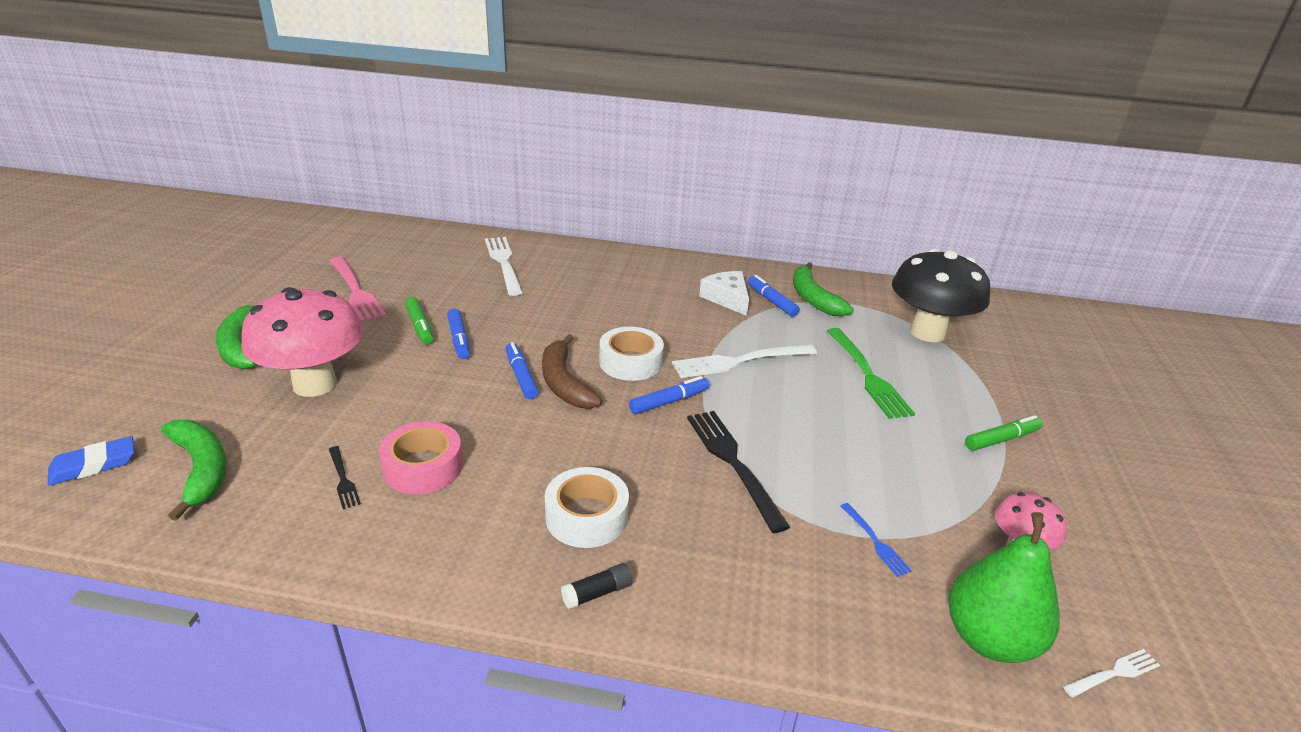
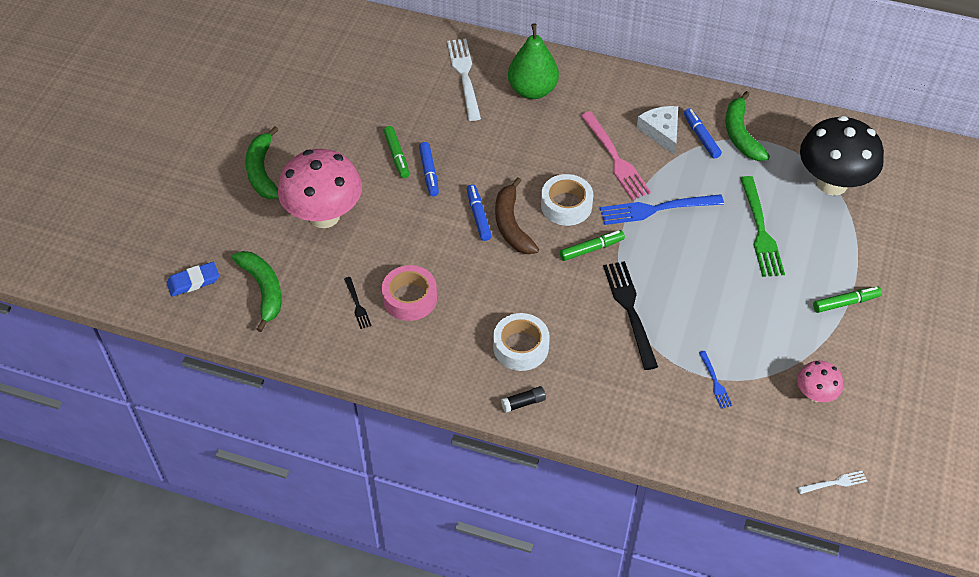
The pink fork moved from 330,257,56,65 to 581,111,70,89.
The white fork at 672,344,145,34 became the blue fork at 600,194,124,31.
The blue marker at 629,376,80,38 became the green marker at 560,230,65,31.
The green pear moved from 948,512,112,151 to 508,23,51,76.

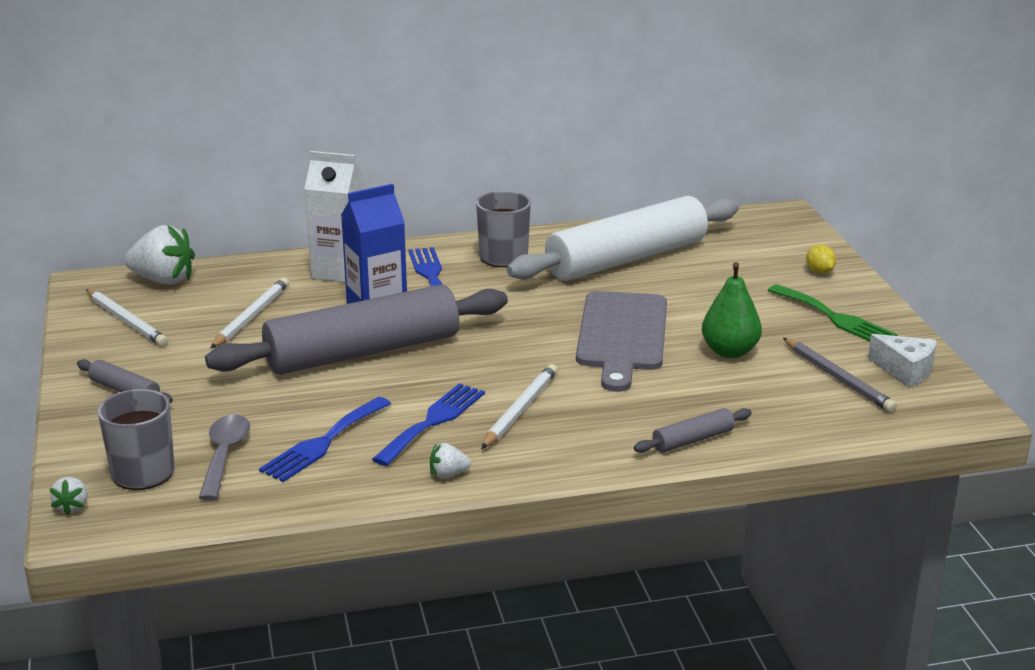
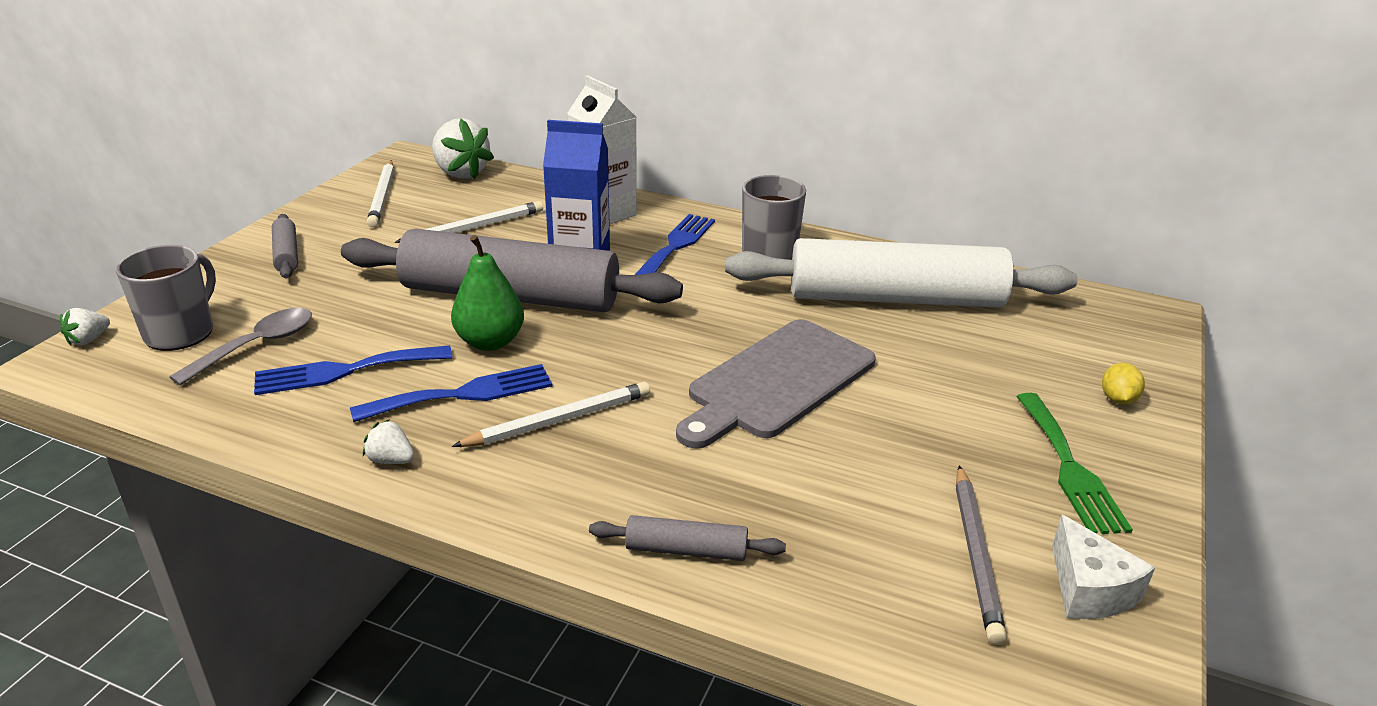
The green pear moved from 702,262,60,96 to 451,235,73,116.

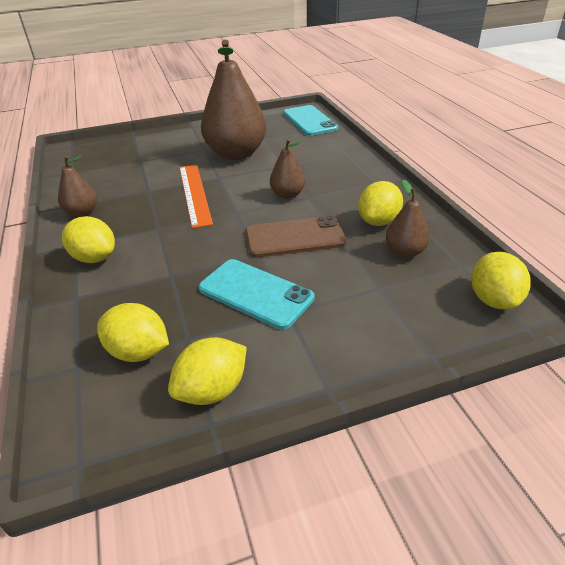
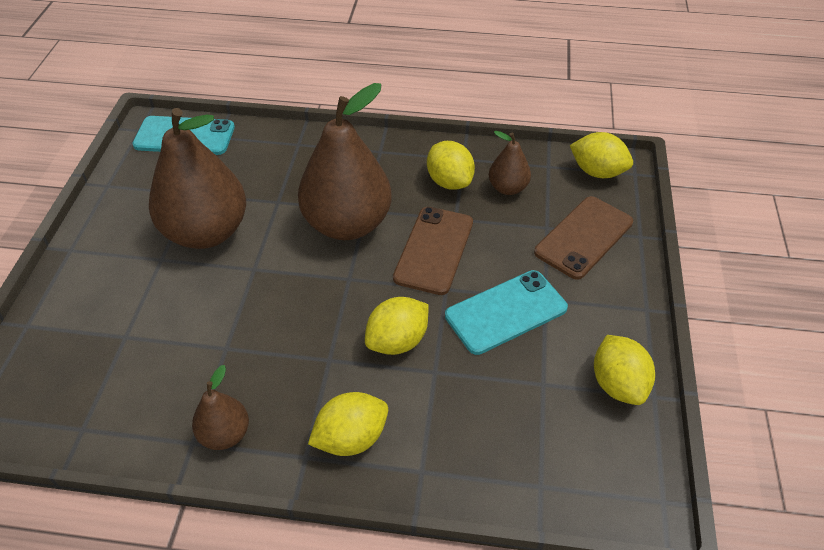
The brown pear at 270,139,35,60 changed to 2.08 times the size.
The orange ruler at 179,165,34,63 disappeared.
The yellow lemon moved from 97,303,72,59 to 365,297,64,58.
The brown phone at 534,196,99,84 appeared.

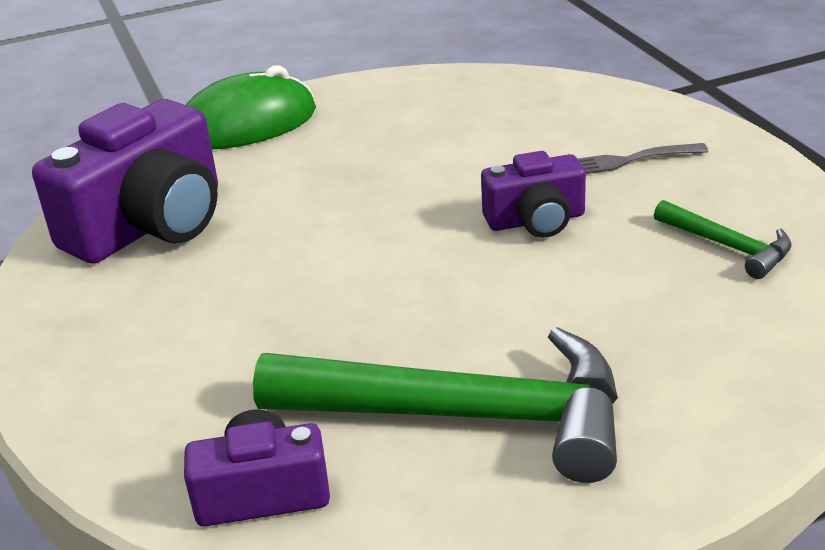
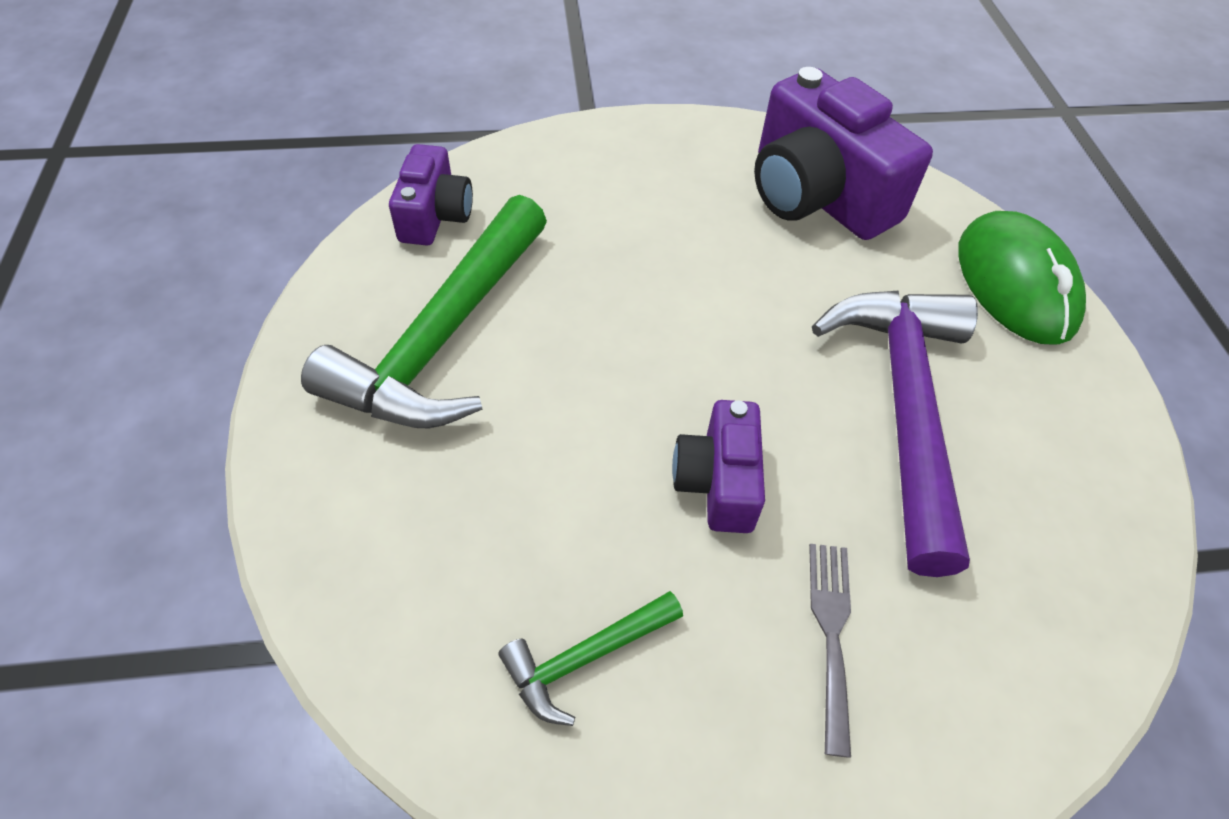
The purple hammer at 812,291,166,286 appeared.

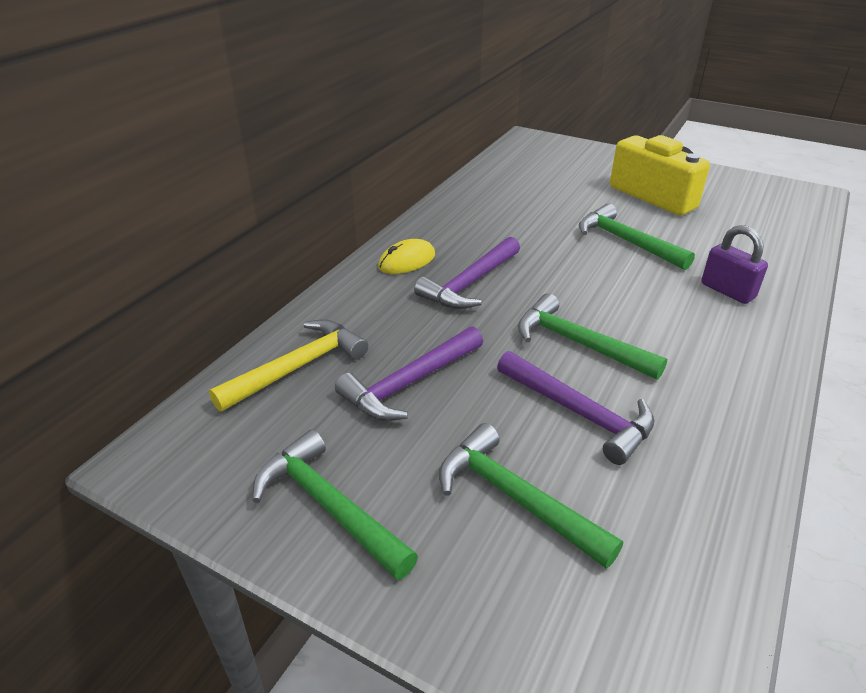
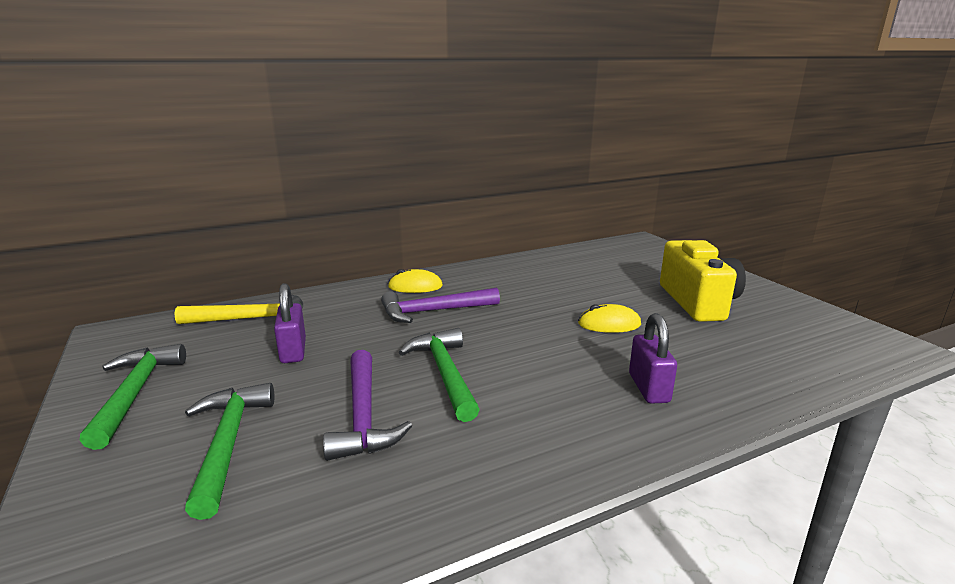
The green hammer at 579,204,116,66 was replaced by the yellow mouse at 578,304,63,29.
The purple hammer at 335,327,148,94 was replaced by the purple padlock at 274,283,32,80.

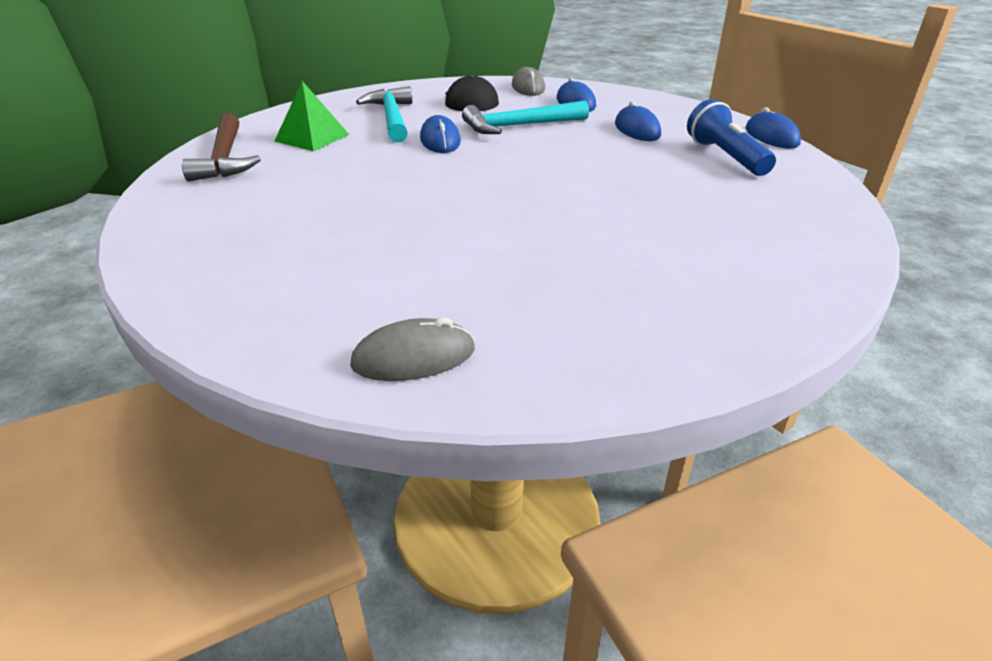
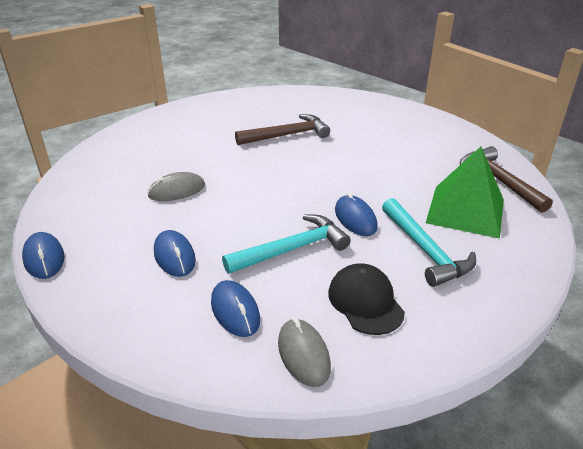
The green pyramid at 274,81,75,70 changed to 1.52 times the size.
The blue flashlight at 687,99,89,77 disappeared.
The grey mouse moved from 350,317,125,64 to 147,172,58,29.
The brown hammer at 235,114,95,31 appeared.

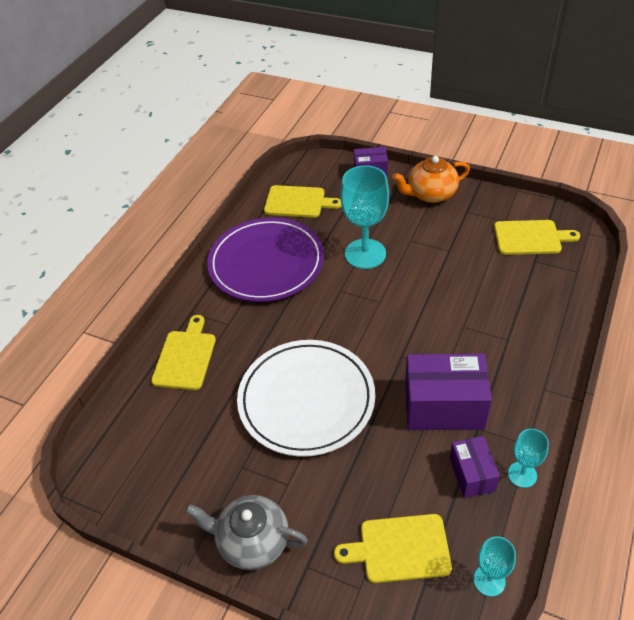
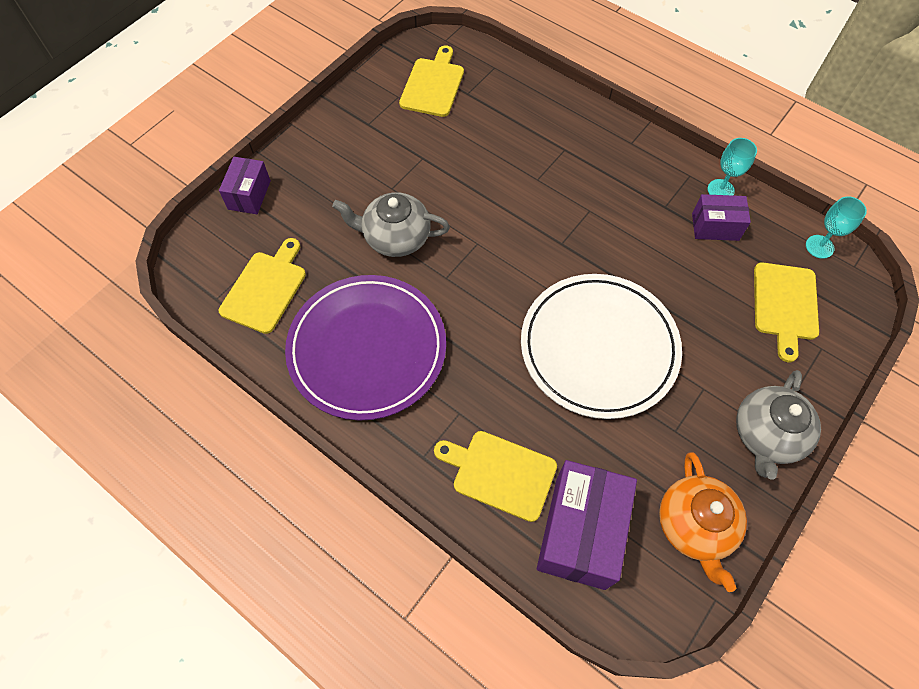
The orange teapot moved from 392,156,78,47 to 659,452,88,140.
The turquoise goblet at 340,165,49,104 was replaced by the grey teapot at 332,192,118,65.
The purple box moved from 405,354,87,76 to 537,460,100,130.

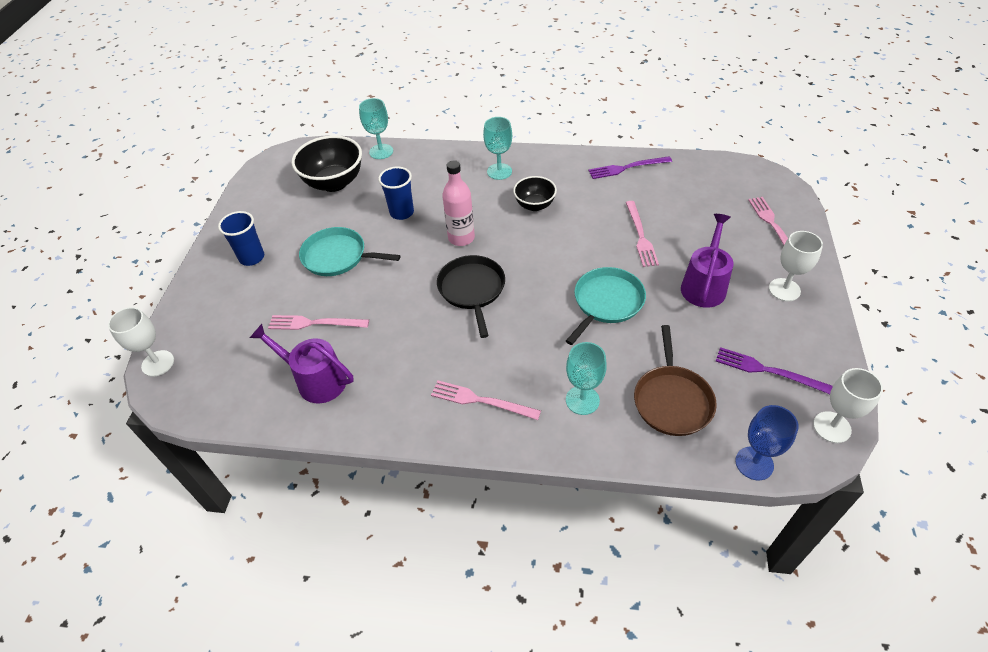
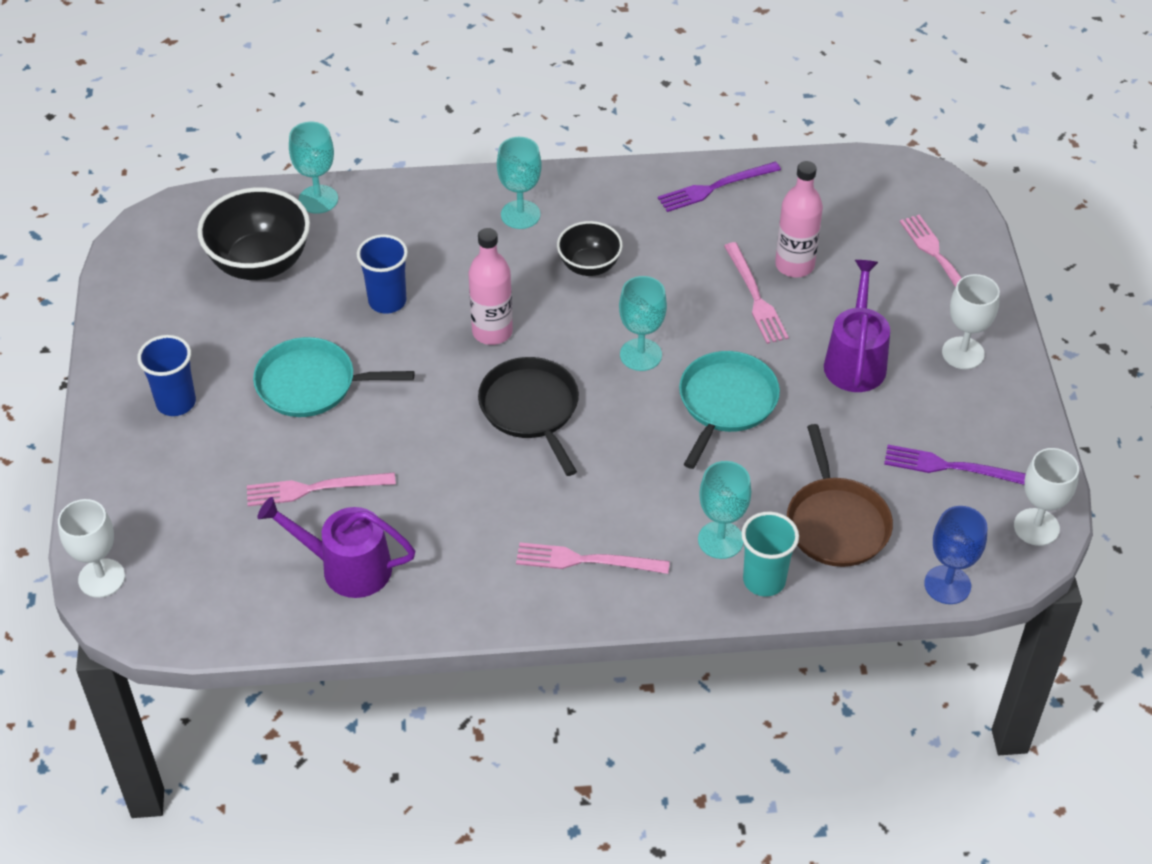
The pink bottle at 775,161,48,117 appeared.
The turquoise goblet at 619,276,48,95 appeared.
The turquoise cup at 741,512,58,85 appeared.

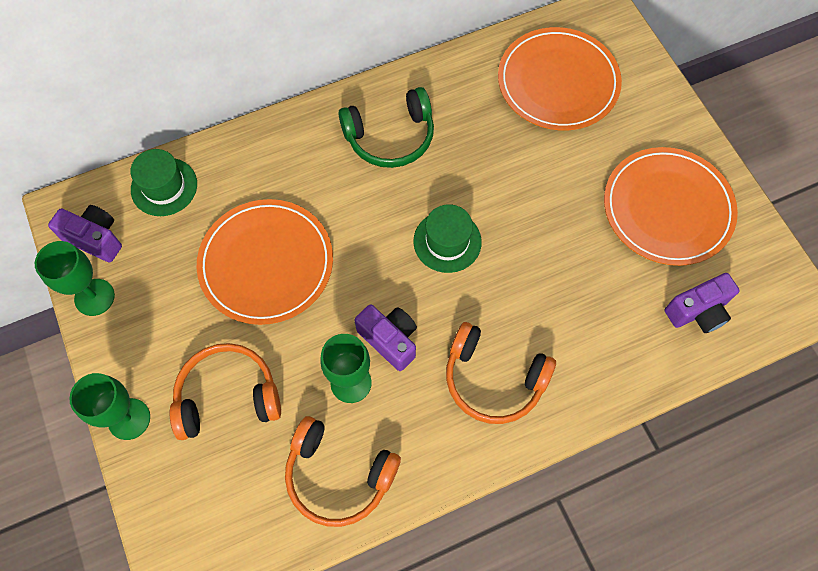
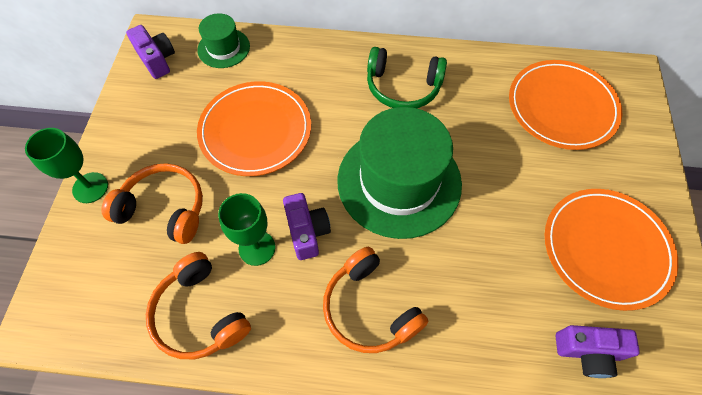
The green hat at 413,204,69,69 changed to 2.04 times the size.
The green goblet at 35,241,80,75 disappeared.

